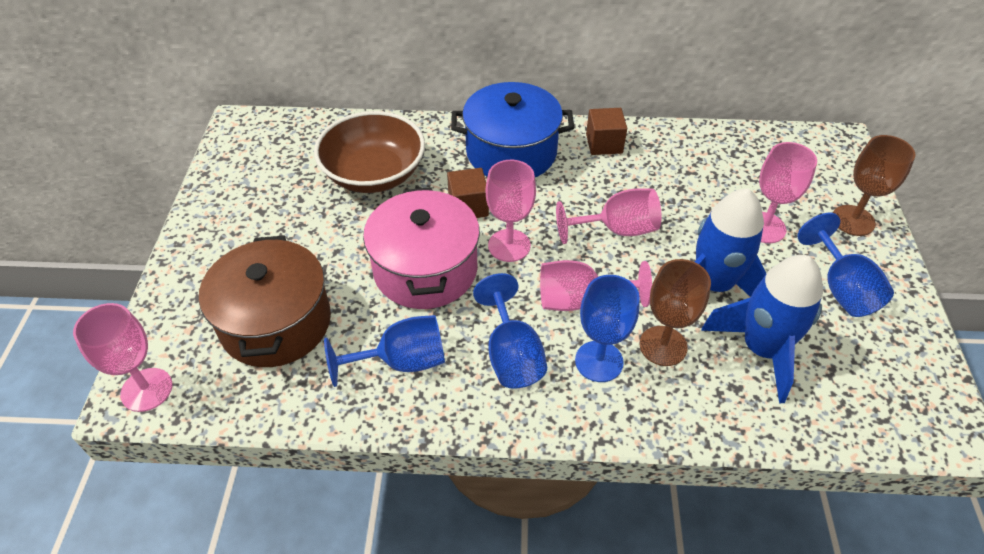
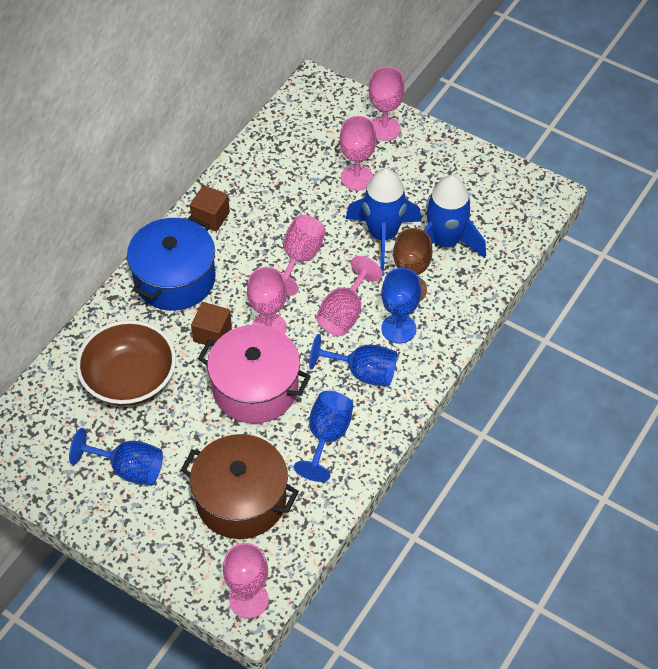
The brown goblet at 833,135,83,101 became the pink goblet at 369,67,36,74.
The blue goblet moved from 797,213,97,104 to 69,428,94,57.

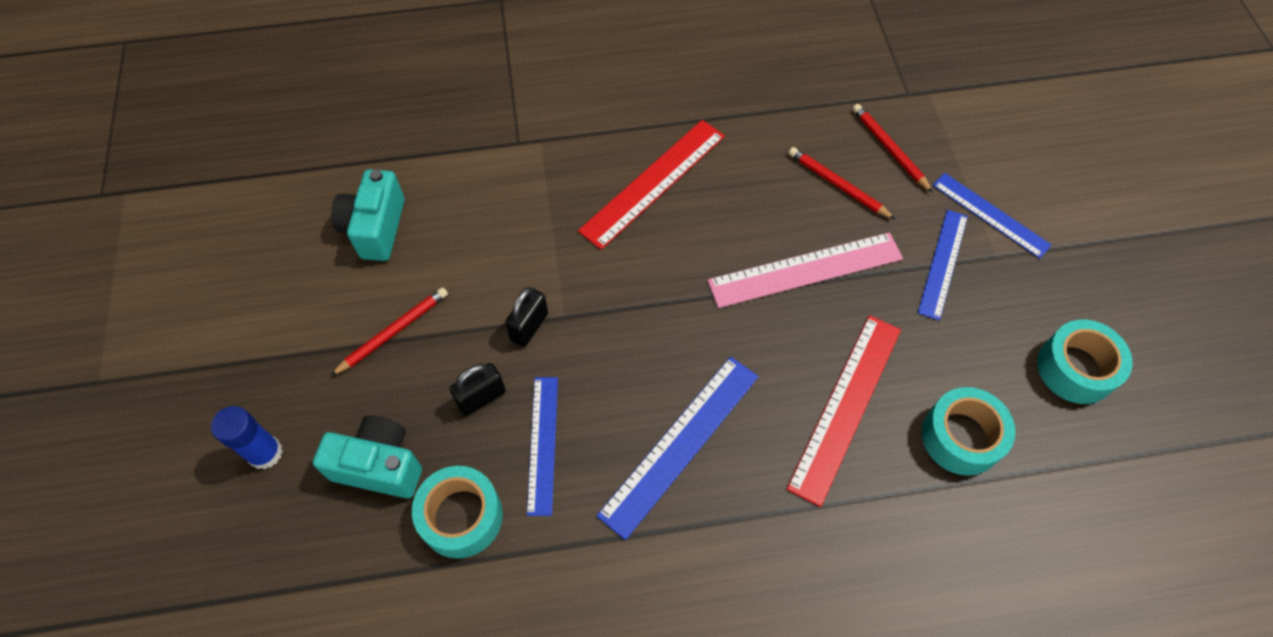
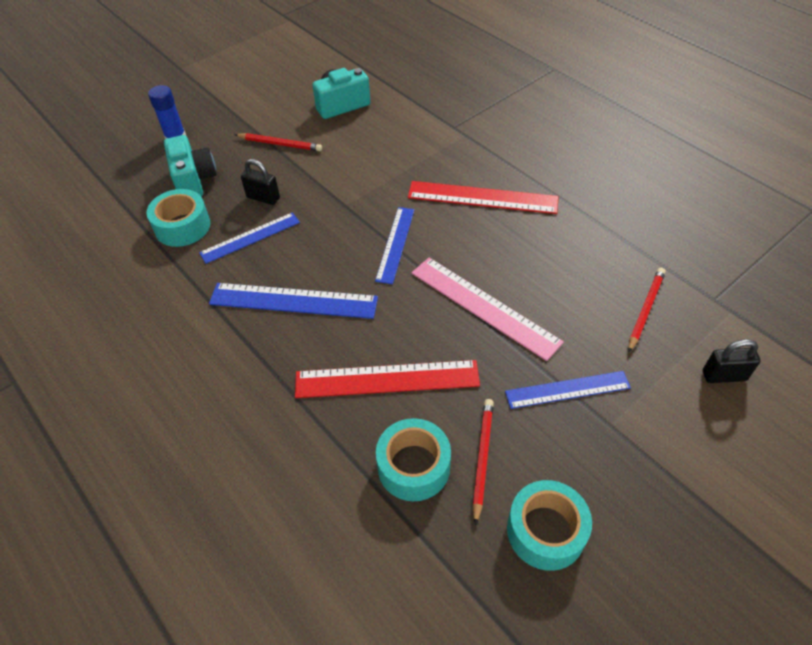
The red pencil moved from 789,147,107,73 to 473,399,21,127.
The blue ruler moved from 933,173,119,86 to 375,207,40,77.
The black padlock moved from 505,287,43,60 to 703,339,58,44.

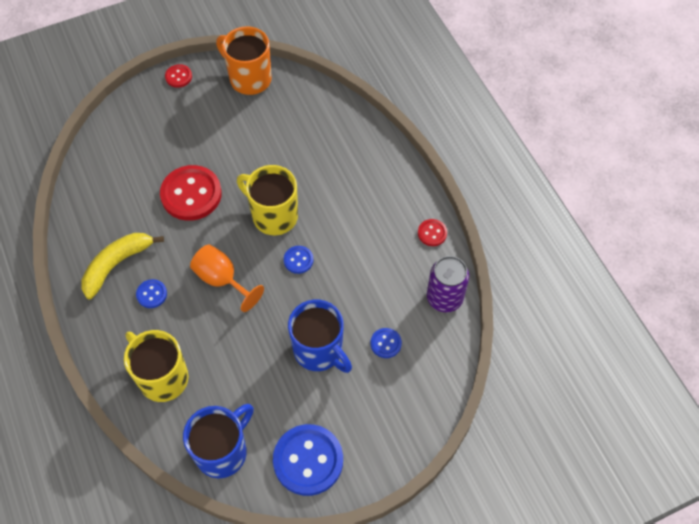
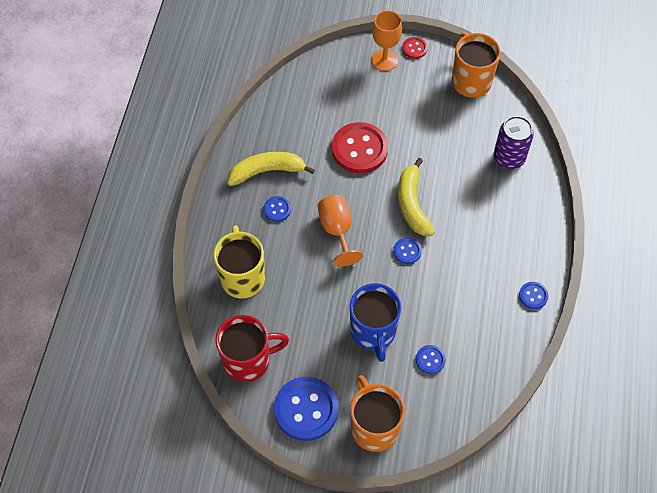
The yellow mug at 237,165,61,70 was replaced by the yellow banana at 398,158,37,78.
The red button at 418,219,29,27 became the blue button at 519,282,29,27.
The purple can moved from 427,256,42,56 to 494,116,40,53.
The blue mug at 183,404,71,74 became the red mug at 216,315,73,67.
The orange goblet at 372,10,30,61 appeared.
The orange mug at 350,375,55,77 appeared.

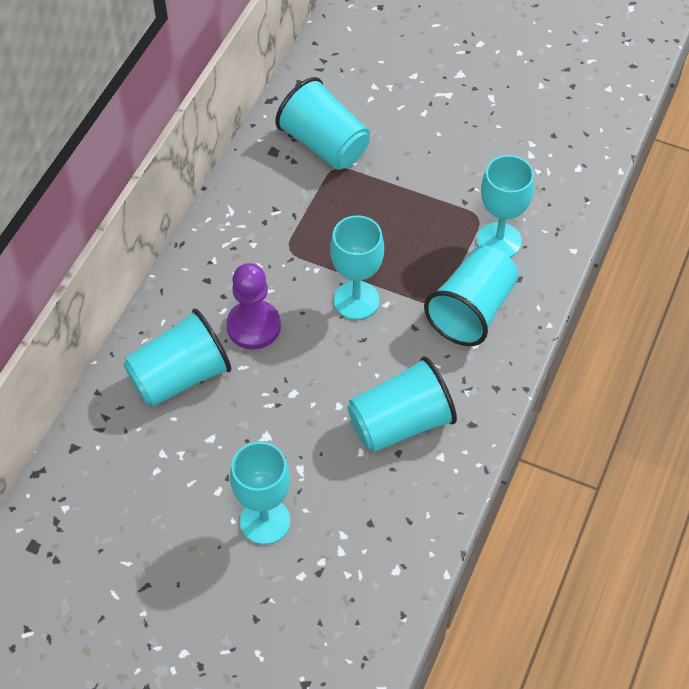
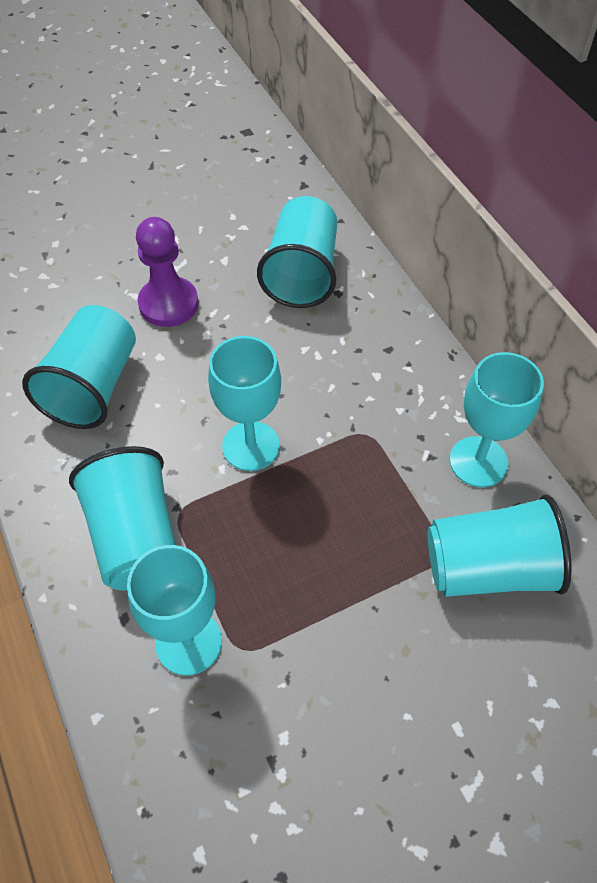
The purple pawn moved from 226,263,55,86 to 136,217,63,110.
The turquoise goblet moved from 230,442,60,103 to 450,352,94,135.

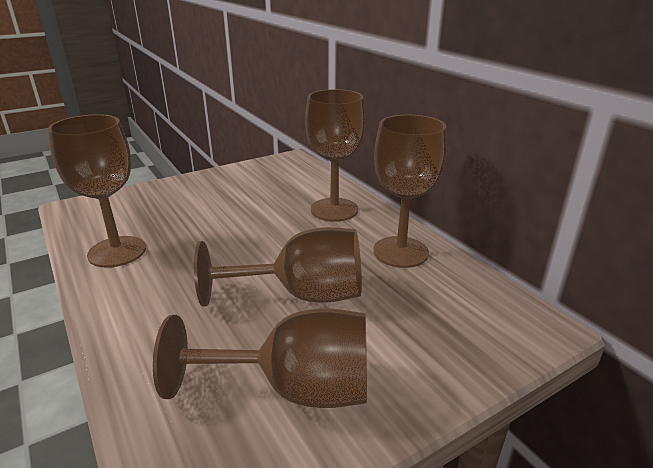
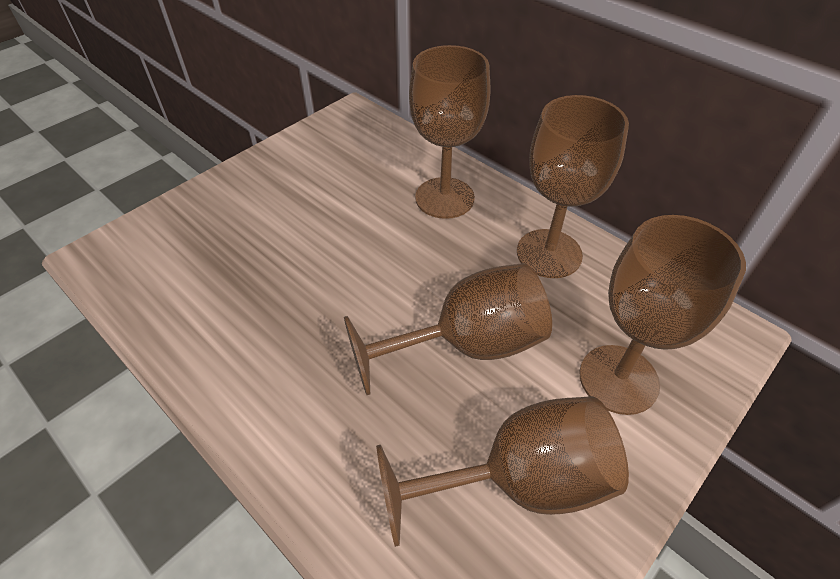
The brown goblet moved from 48,114,98,154 to 579,215,167,200.

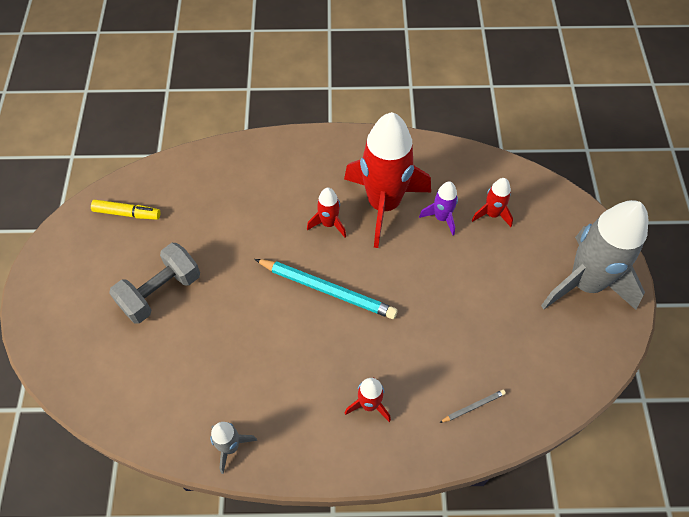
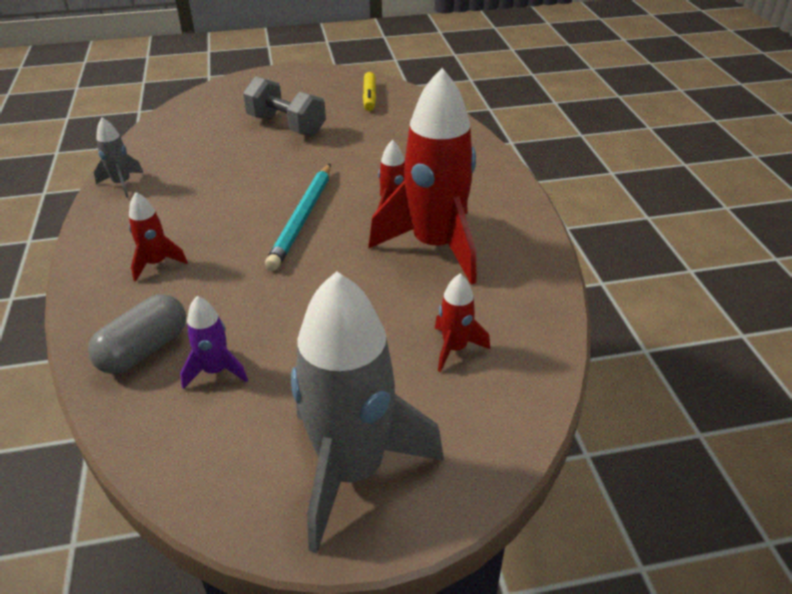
The purple rocket moved from 419,182,39,53 to 180,296,68,93.
The grey pencil at 439,390,67,33 was replaced by the grey capsule at 88,294,98,80.

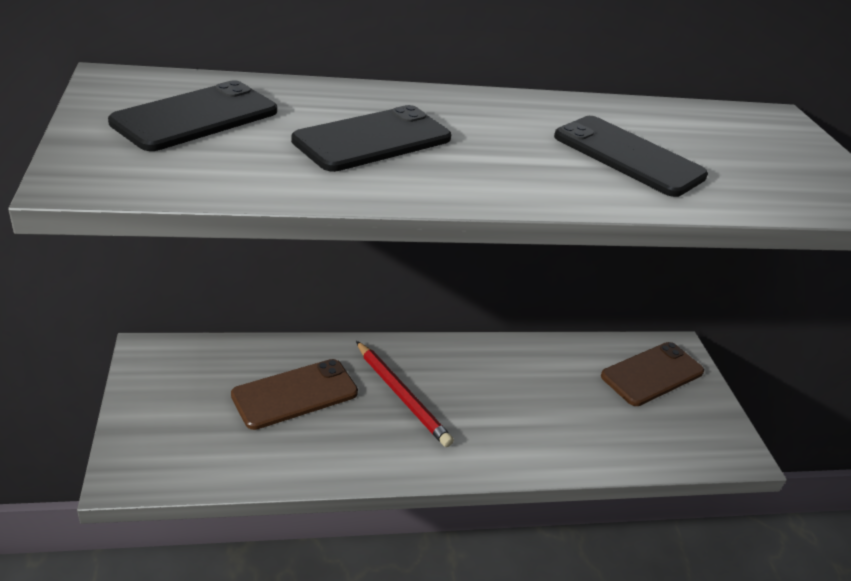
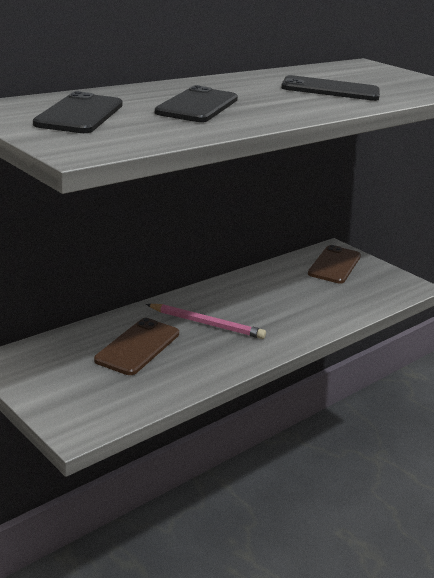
The red pencil at 356,341,98,106 became the pink pencil at 146,304,120,35.

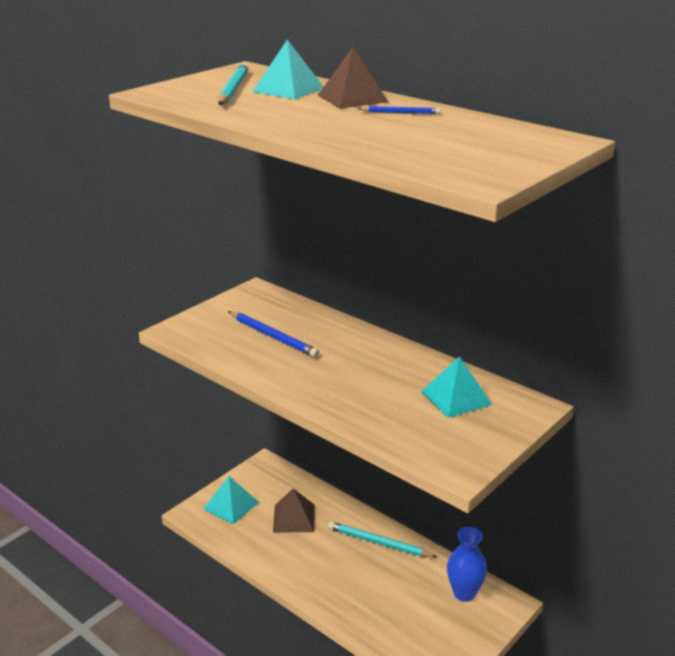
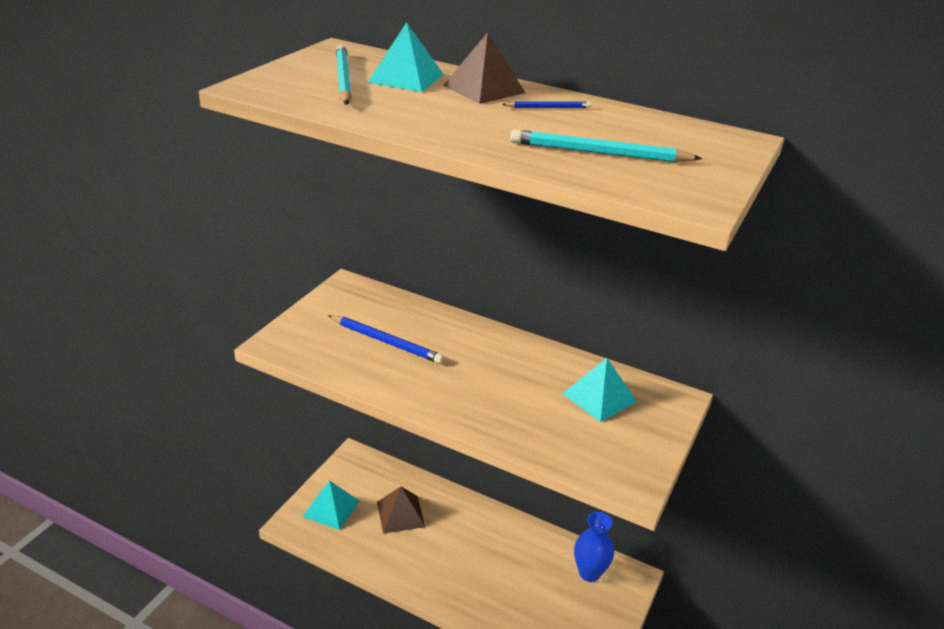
The turquoise pencil moved from 328,521,109,37 to 510,129,192,33.

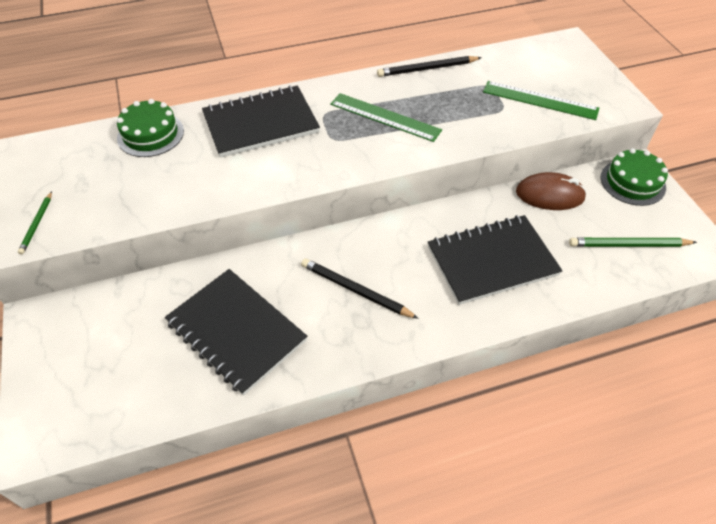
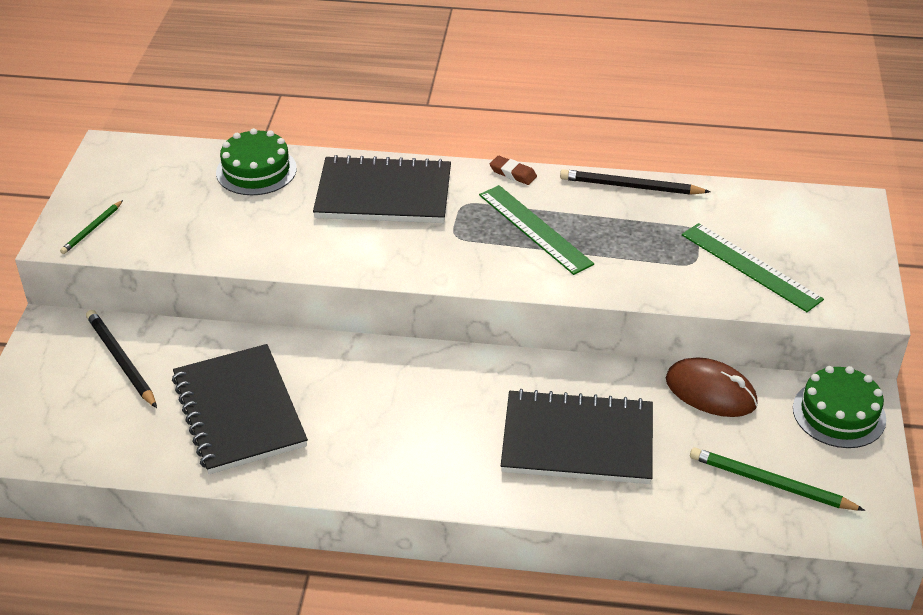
The black pencil moved from 301,259,118,60 to 86,310,71,98.
The brown eraser at 490,156,47,29 appeared.

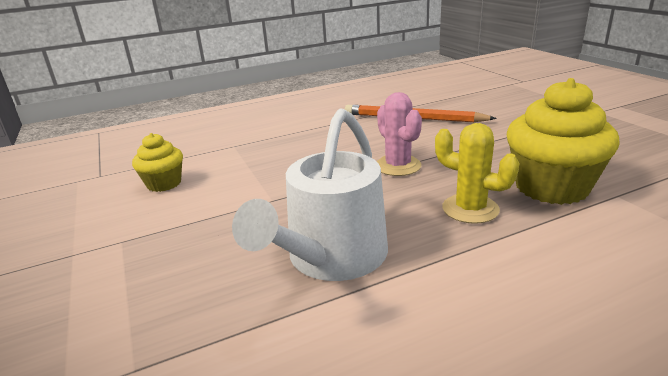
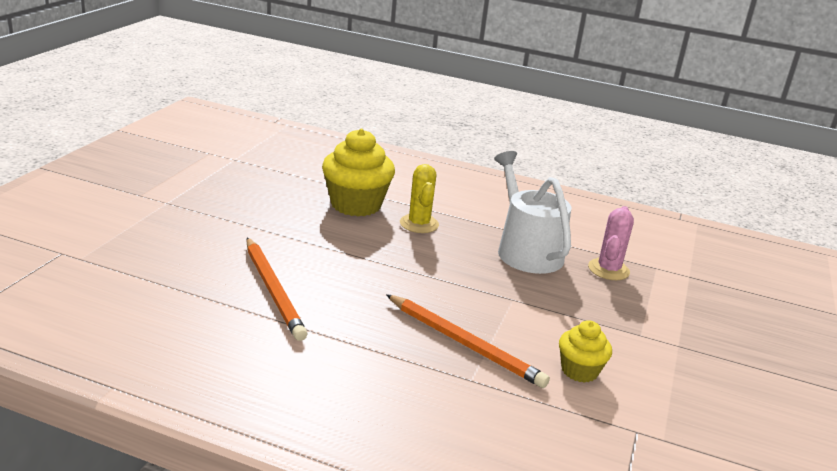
The pink cactus moved from 377,92,45,84 to 588,206,46,74.
The white watering can at 232,109,156,172 turned 90 degrees counterclockwise.
The orange pencil at 386,294,164,94 appeared.

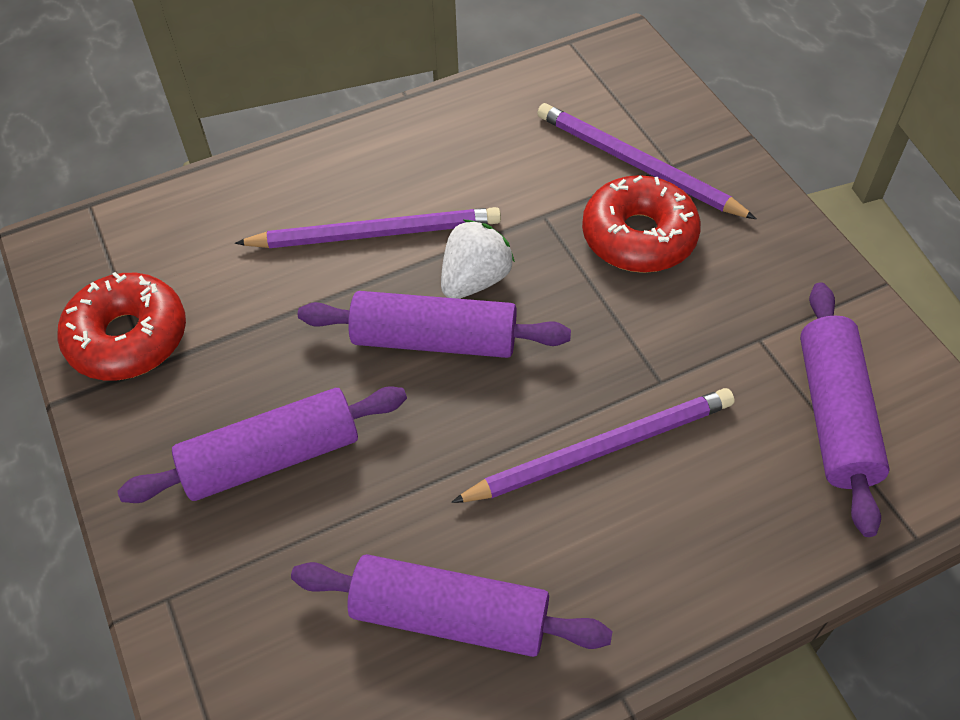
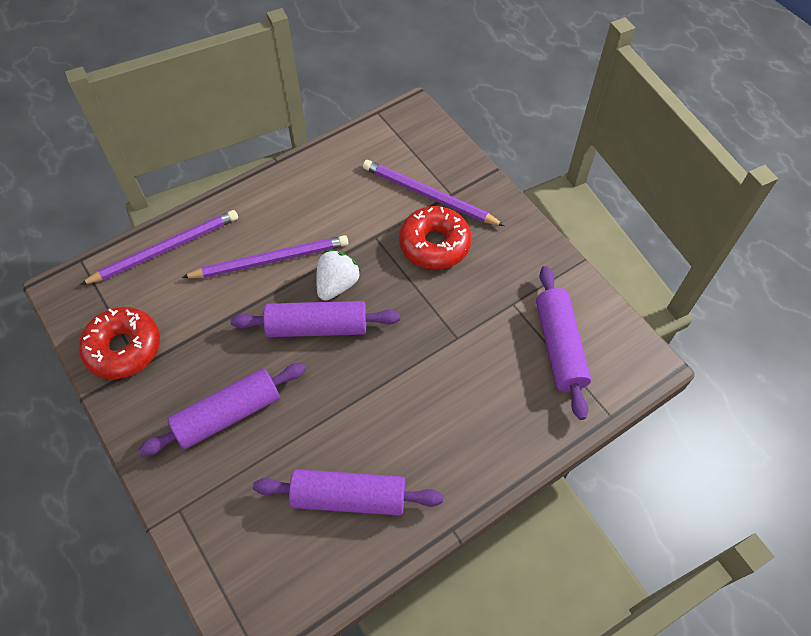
The purple pencil moved from 451,388,283,115 to 80,210,158,75.

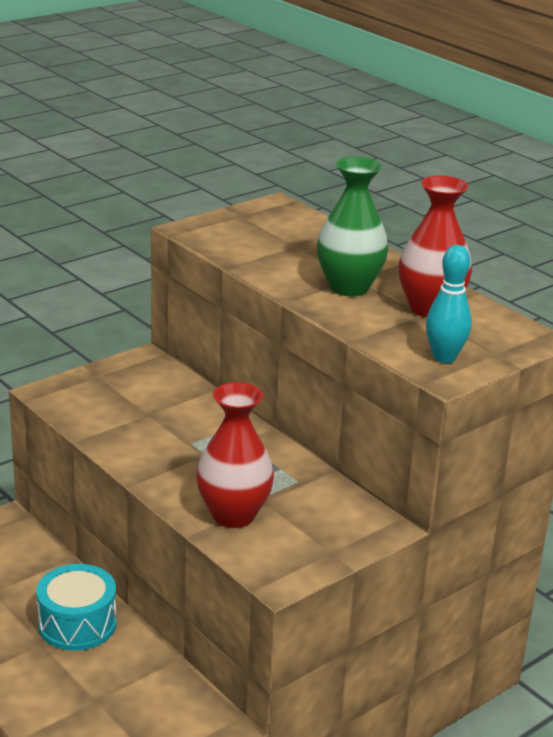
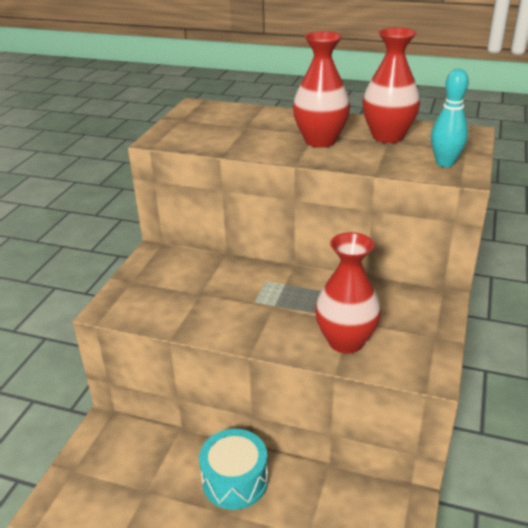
The green vase at 317,157,71,139 became the red vase at 293,31,57,116.

